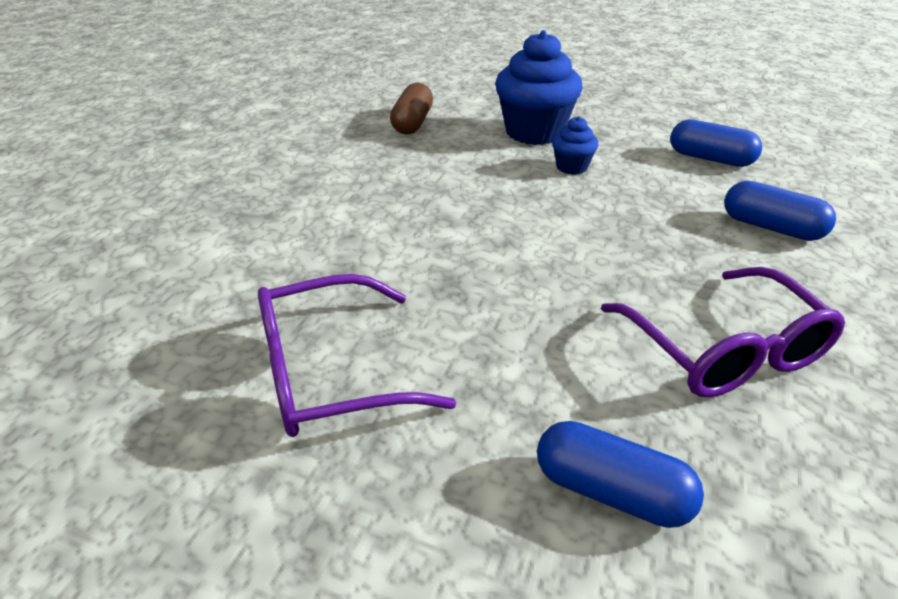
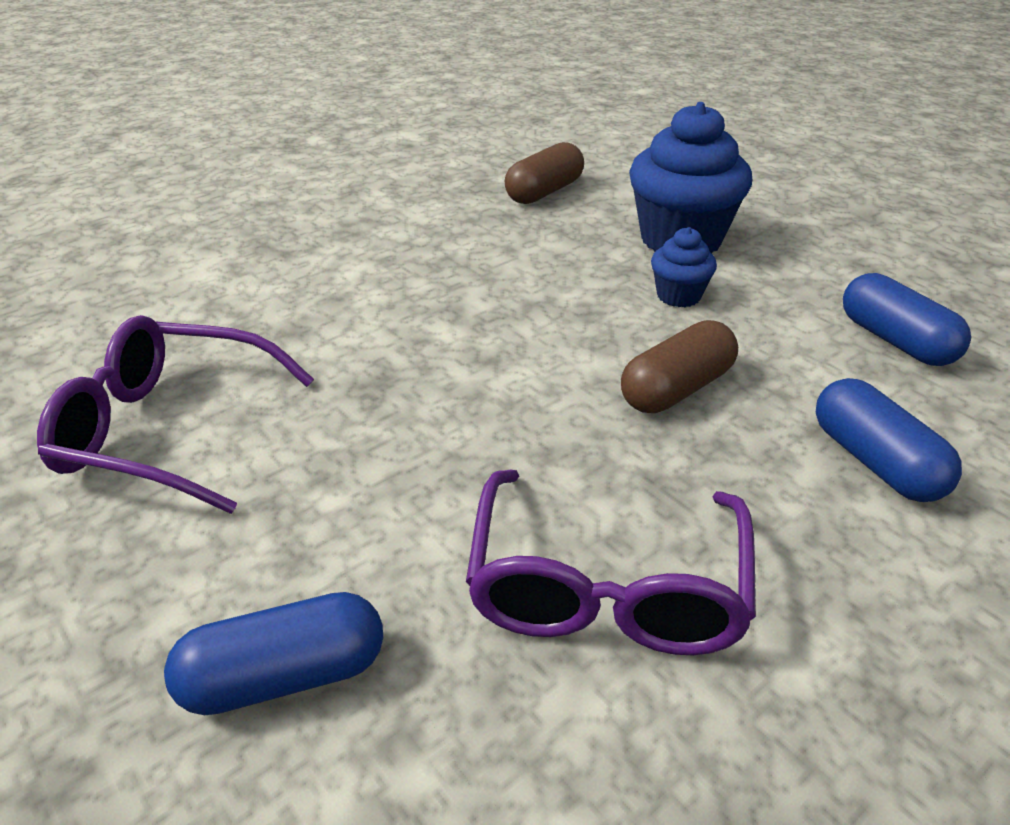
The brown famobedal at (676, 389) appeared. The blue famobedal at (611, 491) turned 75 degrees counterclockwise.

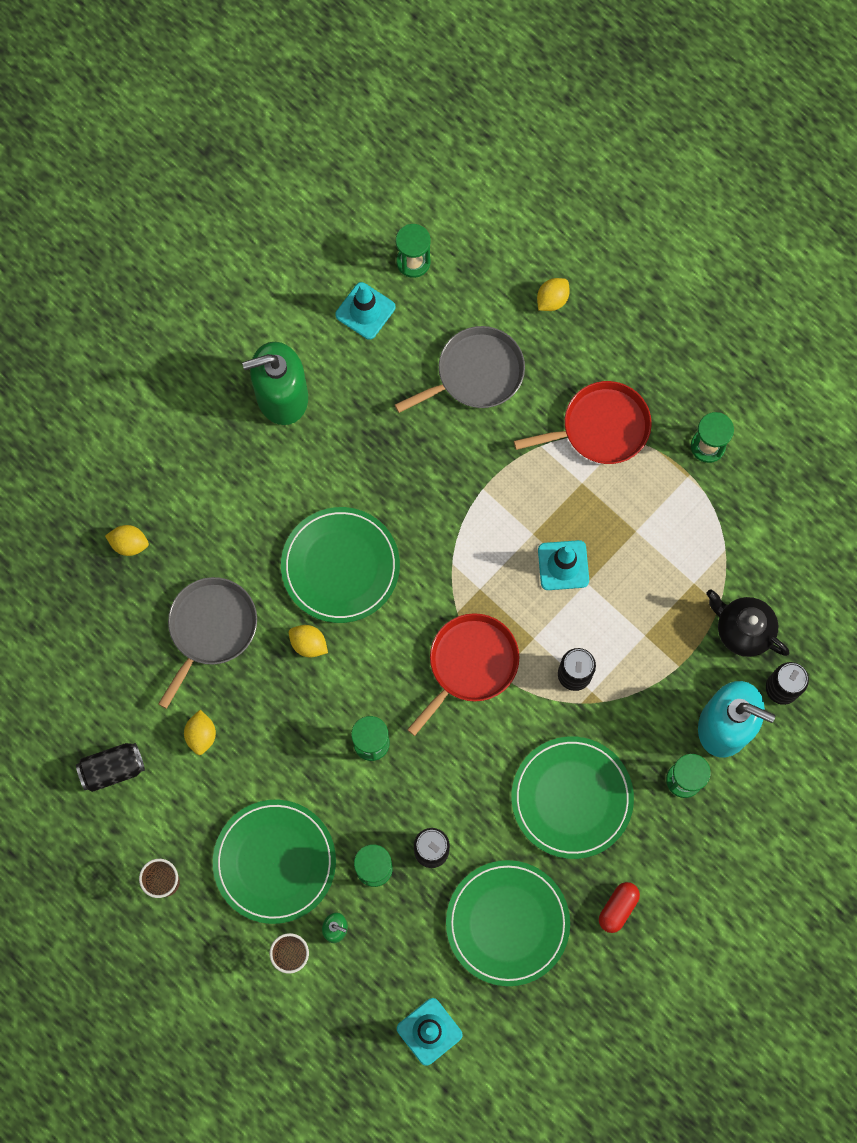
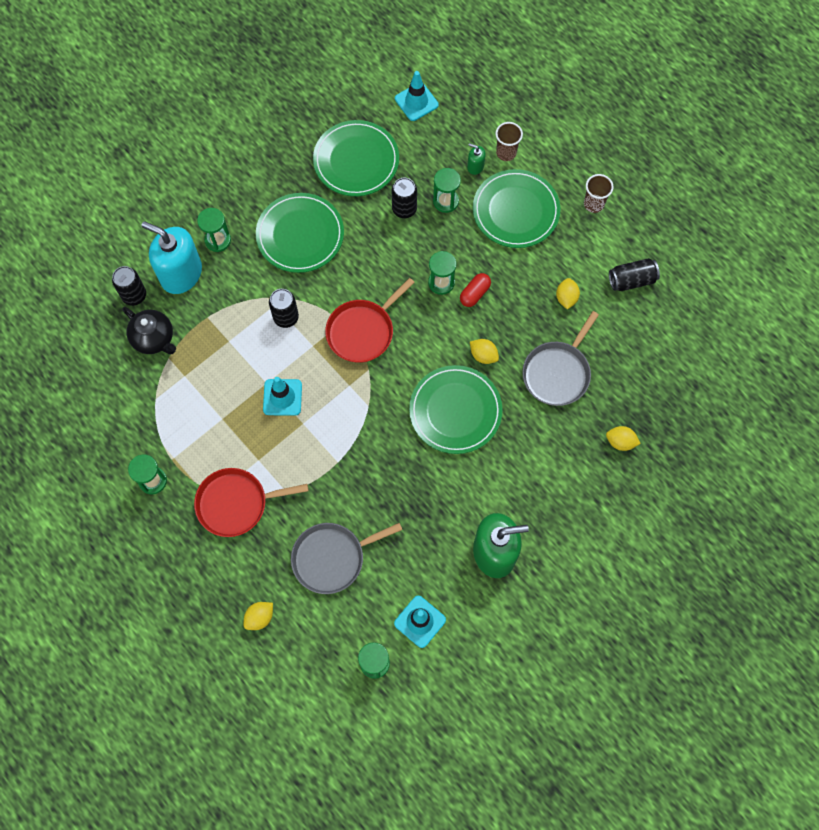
The red famobedal moved from (617, 908) to (475, 294).

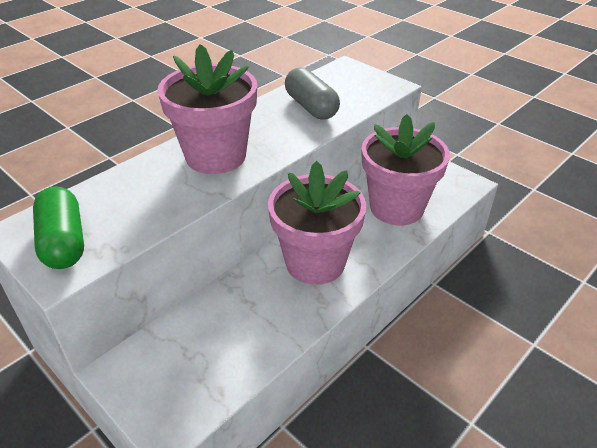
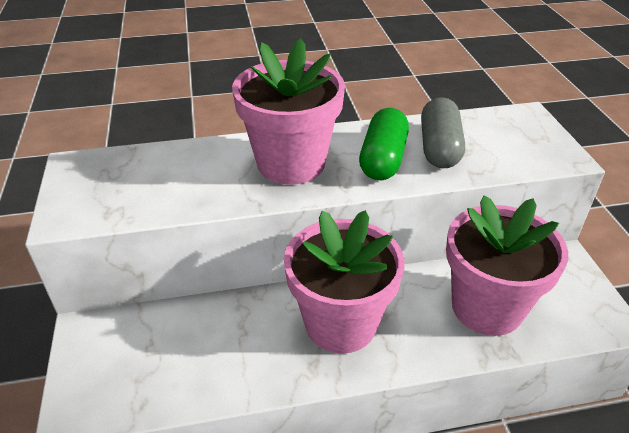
The green famobedal moved from (64, 242) to (383, 159).

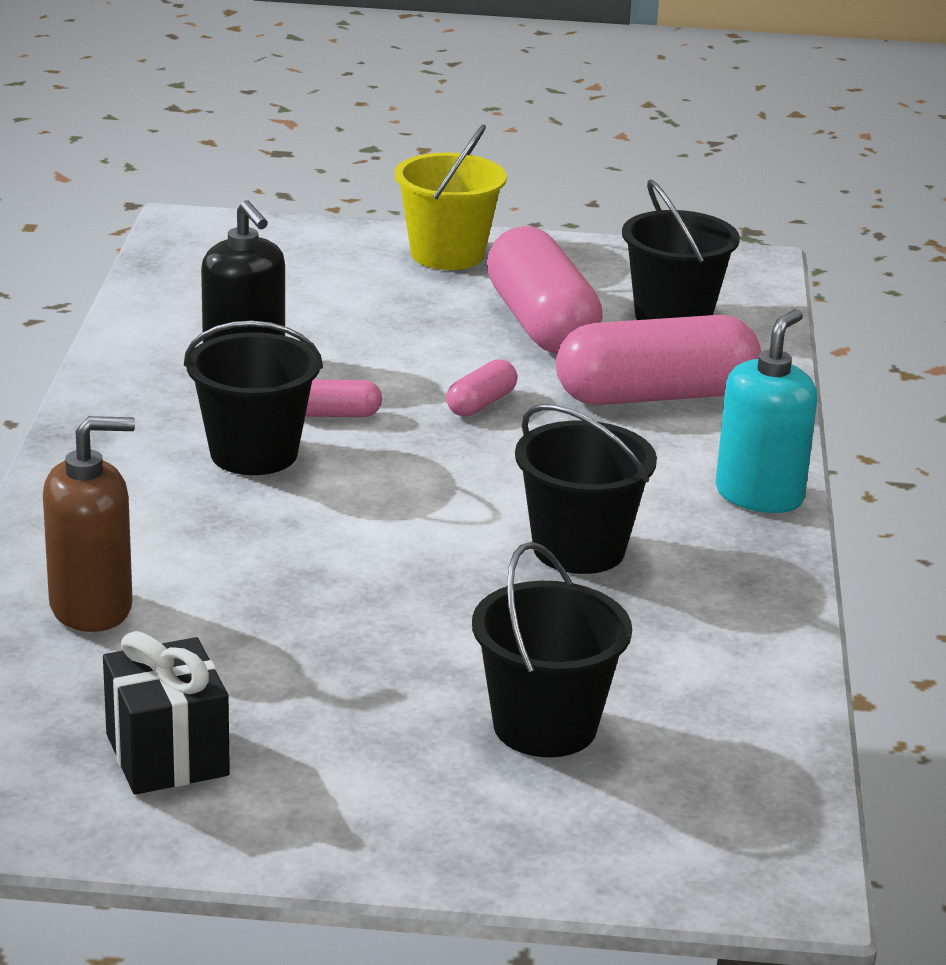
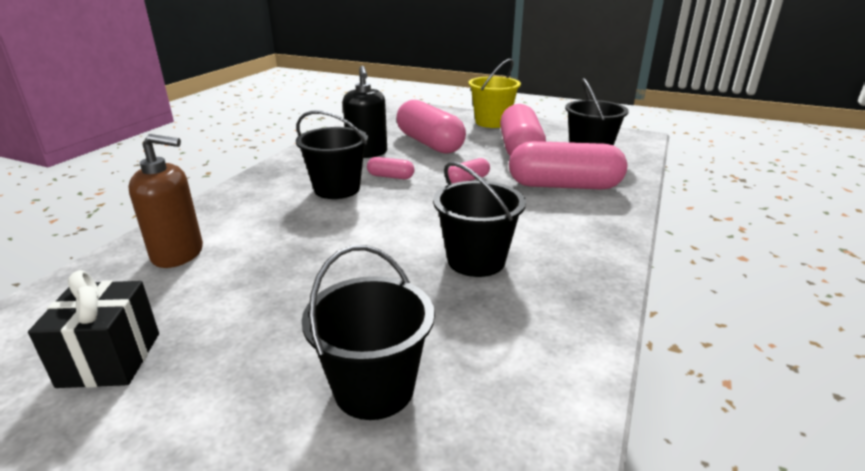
The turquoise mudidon at (759, 495) disappeared. The pink famobedal at (429, 143) appeared.

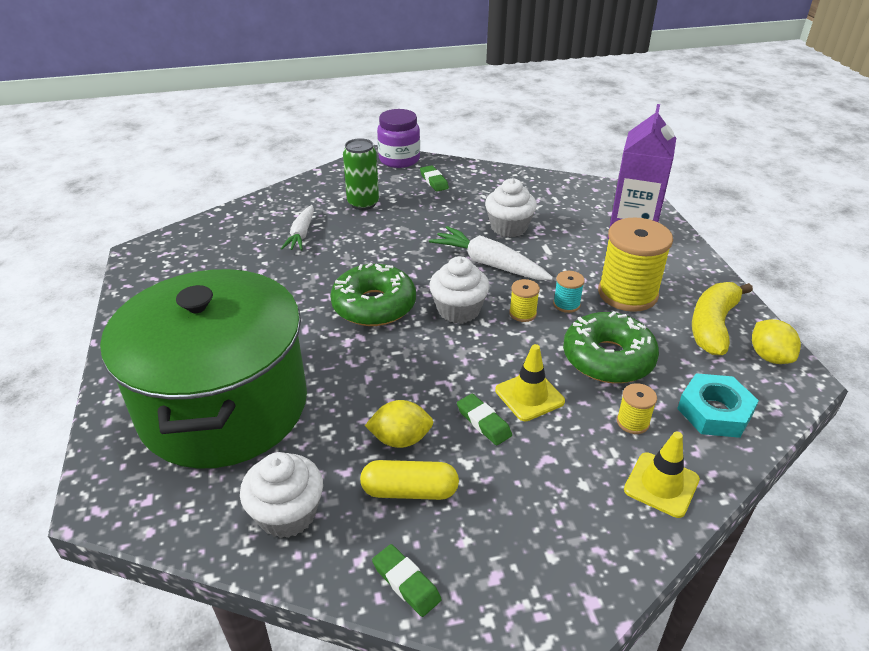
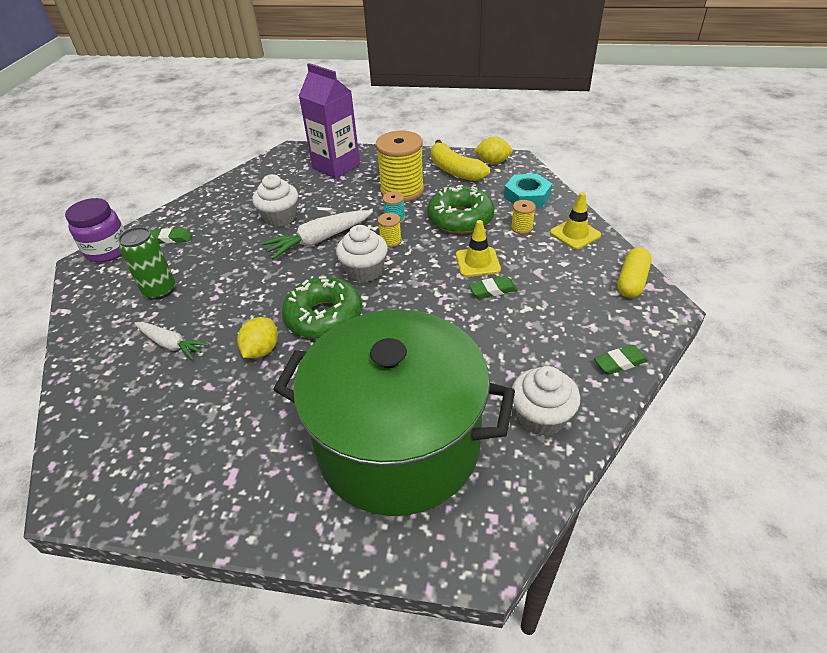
The yellow famobedal moved from (409, 491) to (631, 281). The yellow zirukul moved from (400, 439) to (261, 350).

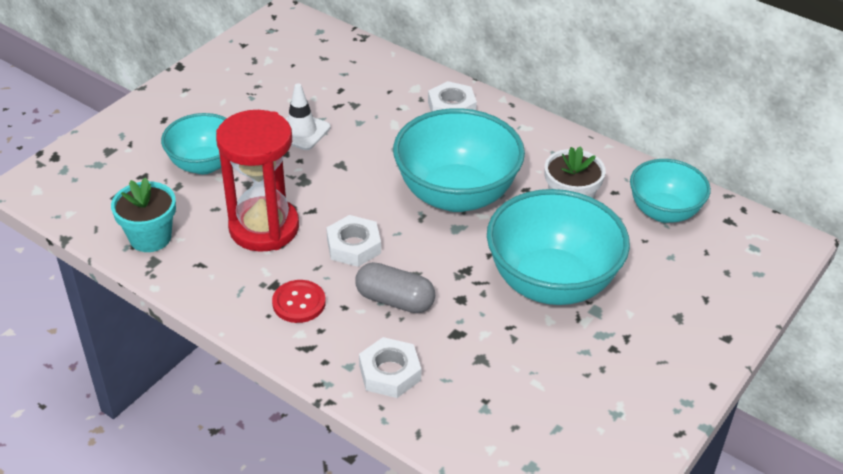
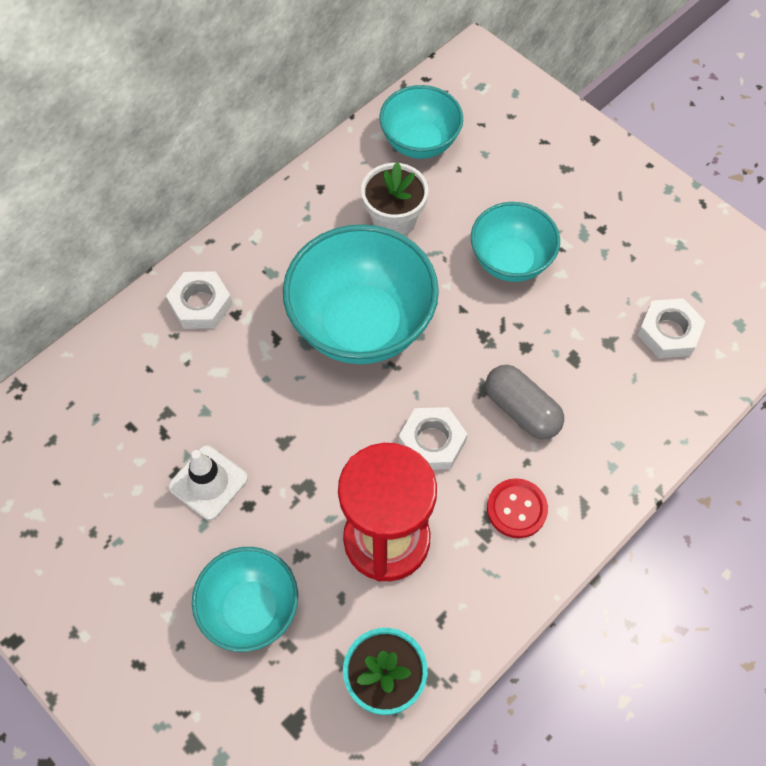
The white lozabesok moved from (390, 373) to (668, 332). The grey famobedal at (395, 300) turned 75 degrees counterclockwise. The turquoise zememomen at (551, 283) changed to 0.61 times the size.

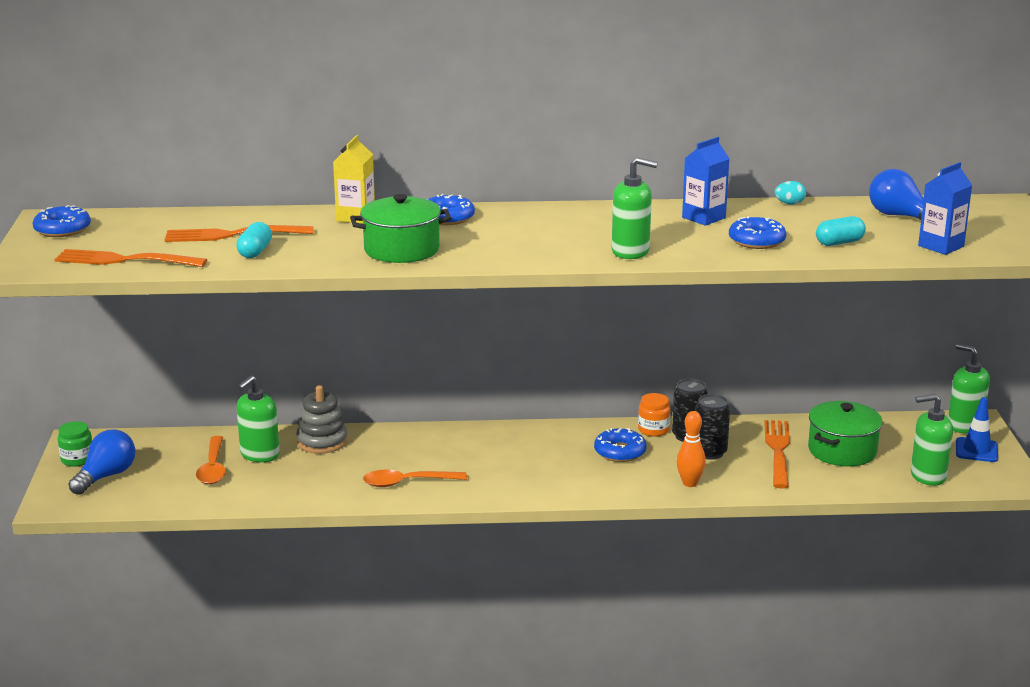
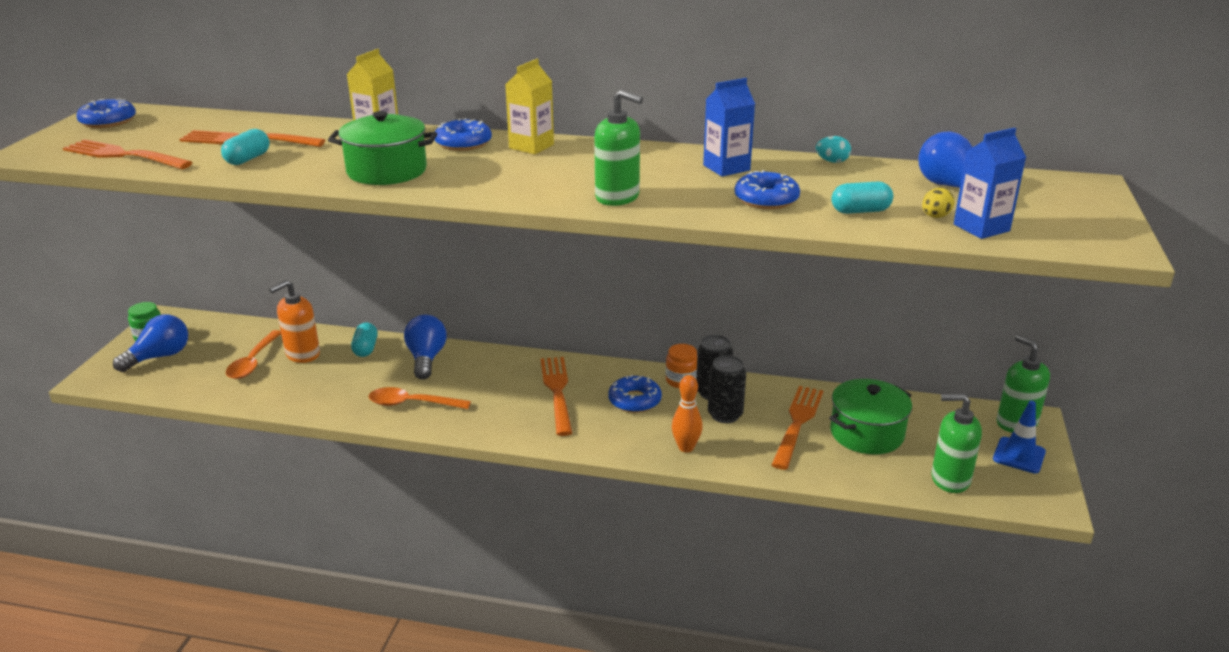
The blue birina at (426, 359) appeared. The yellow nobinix at (531, 146) appeared. The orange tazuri at (557, 392) appeared. The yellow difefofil at (935, 217) appeared. The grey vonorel at (322, 441) was replaced by the turquoise famobedal at (365, 349). The green mudidon at (259, 455) became the orange mudidon at (302, 354).

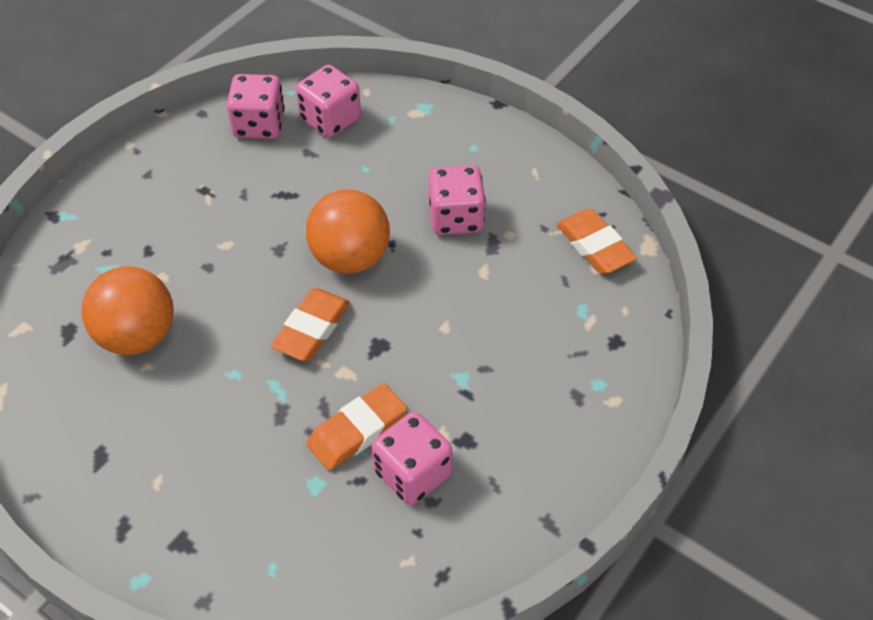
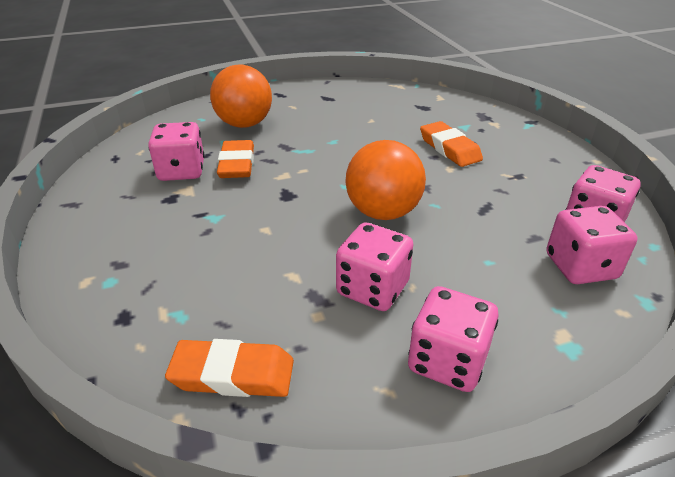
The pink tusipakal at (447, 361) appeared. The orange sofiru moved from (137, 336) to (244, 124). The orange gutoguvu moved from (312, 329) to (449, 148).

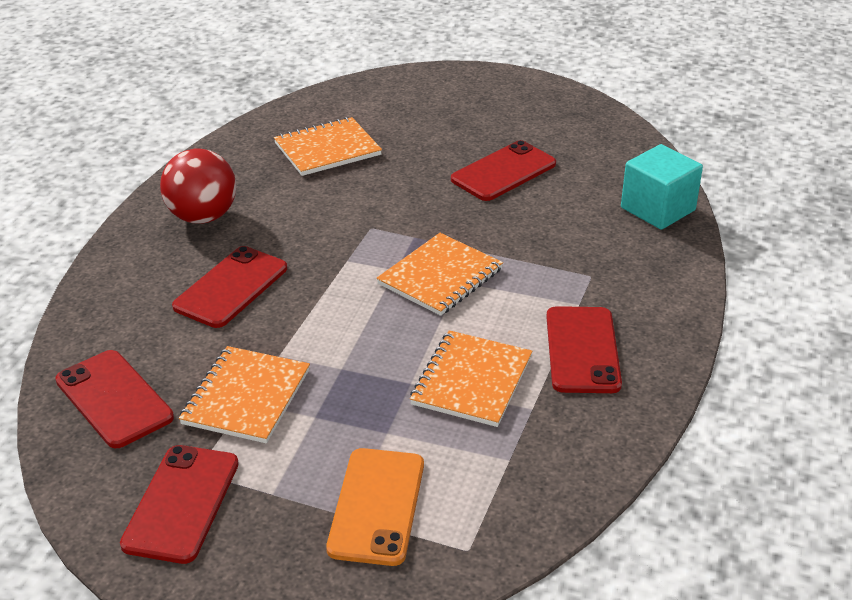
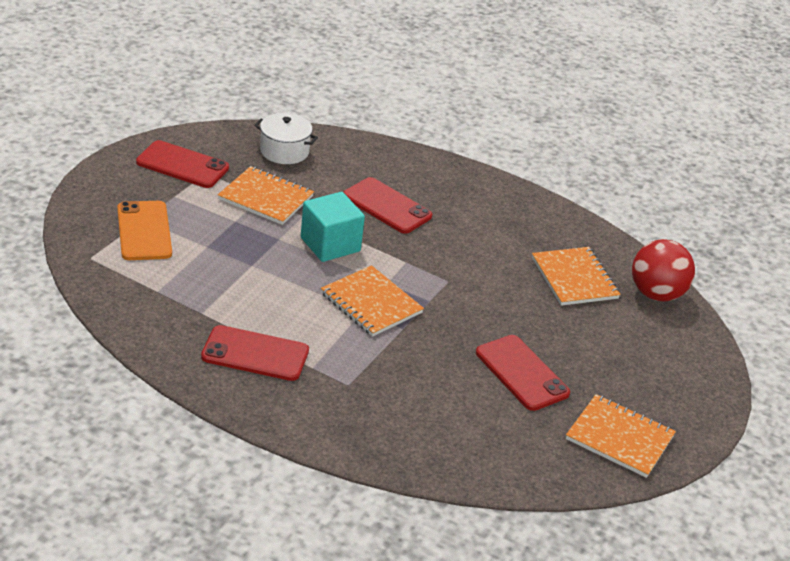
The red sofiru moved from (202, 217) to (656, 294). The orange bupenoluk moved from (471, 381) to (619, 438). The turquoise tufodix moved from (658, 209) to (330, 244). The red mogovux at (114, 399) was replaced by the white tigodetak at (284, 151). The orange mogovux at (376, 506) turned 60 degrees clockwise.

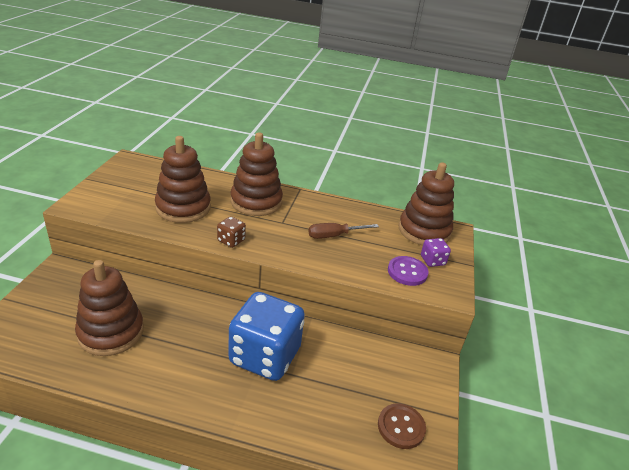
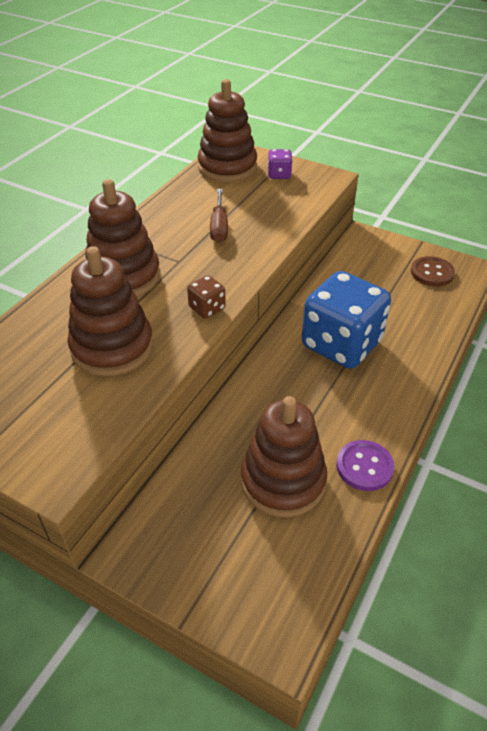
The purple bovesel moved from (407, 272) to (364, 466).

